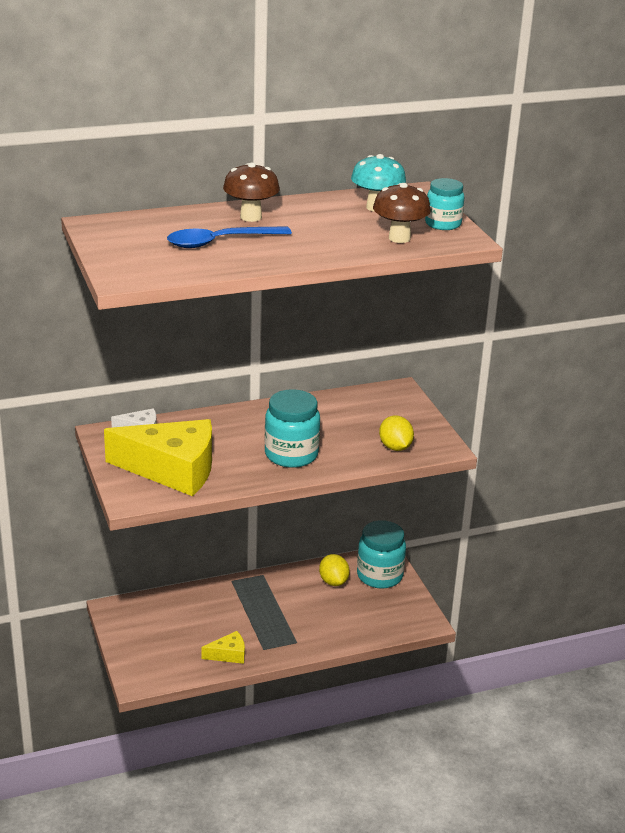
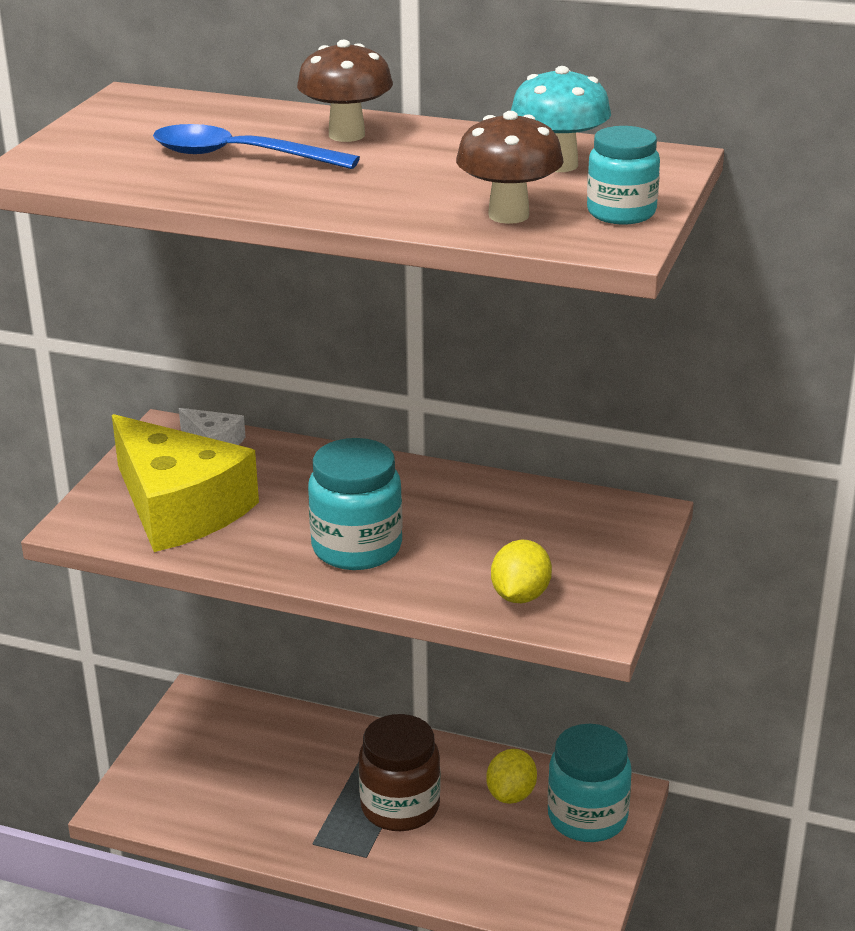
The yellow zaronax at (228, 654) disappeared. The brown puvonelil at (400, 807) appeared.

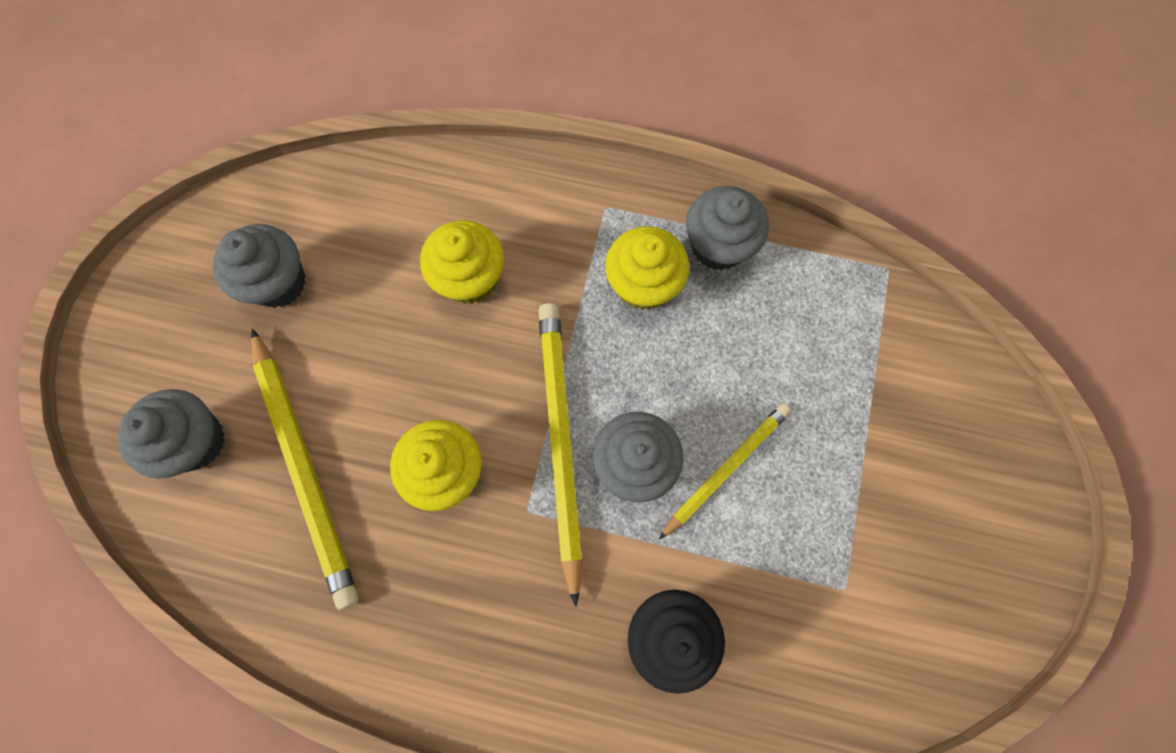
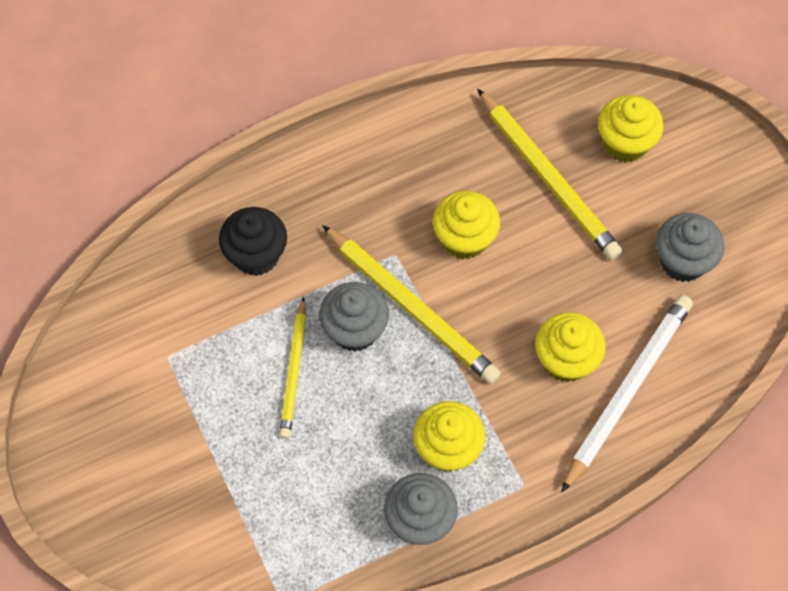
The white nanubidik at (627, 391) appeared. The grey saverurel at (196, 441) became the yellow saverurel at (625, 143). The yellow nanubidik at (305, 468) turned 150 degrees counterclockwise.

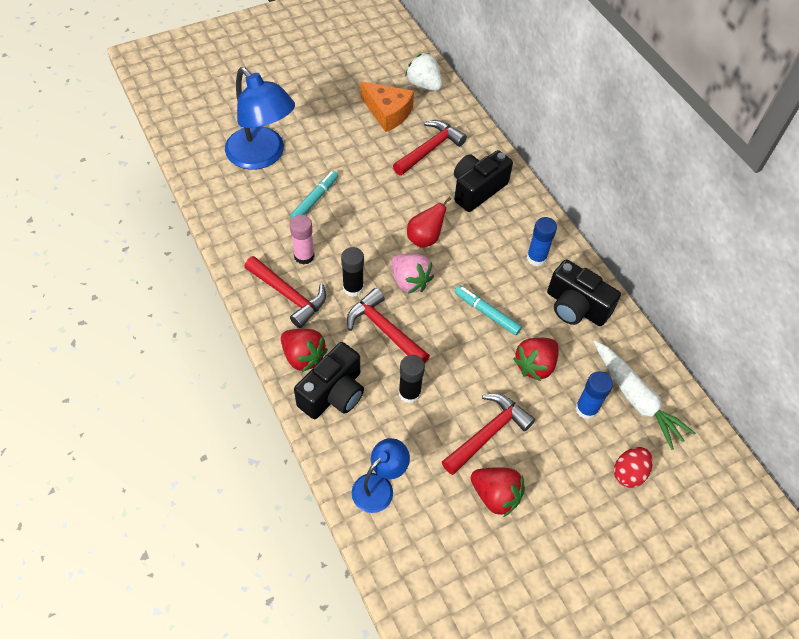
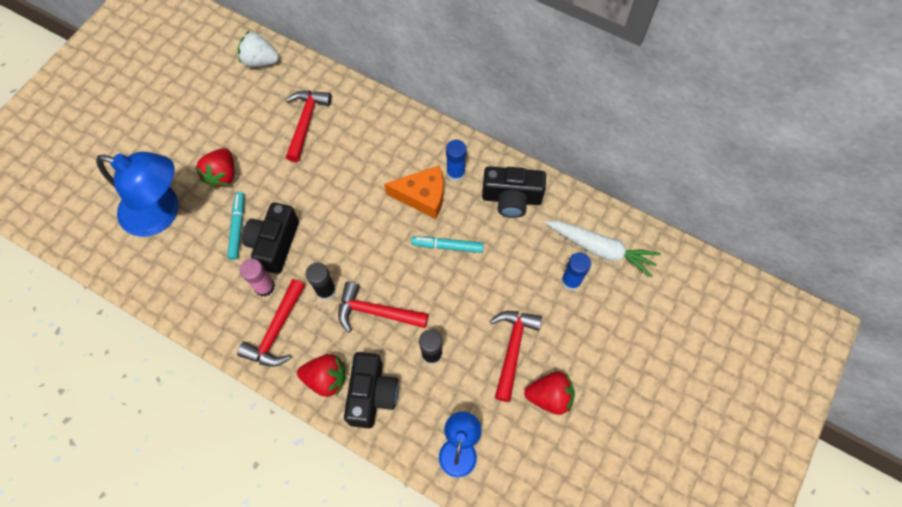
The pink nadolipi at (410, 281) disappeared. The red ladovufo at (425, 238) disappeared. The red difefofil at (628, 473) disappeared. The orange zaronax moved from (388, 113) to (423, 196). The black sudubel moved from (477, 189) to (274, 244). The red nadolipi moved from (535, 365) to (222, 175). The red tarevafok at (289, 295) turned 105 degrees clockwise.

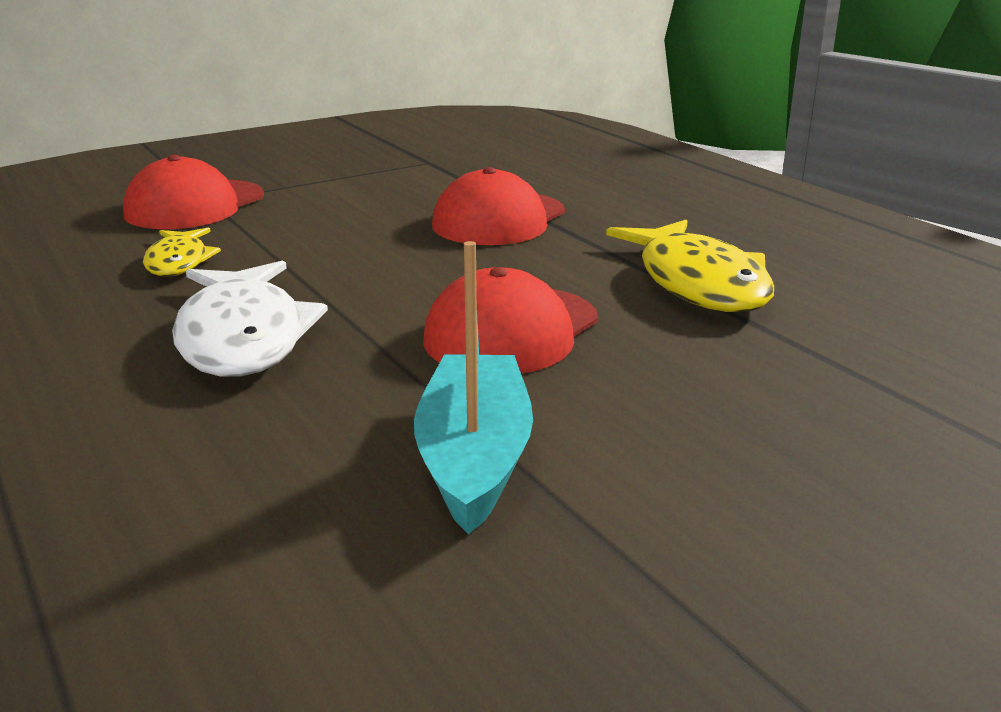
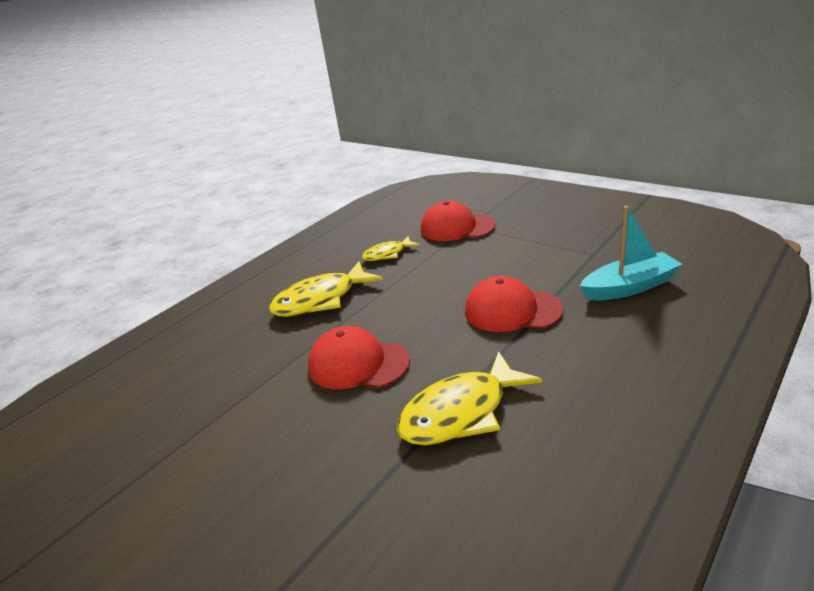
The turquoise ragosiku moved from (474, 458) to (629, 287). The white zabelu at (243, 337) became the yellow zabelu at (321, 300).

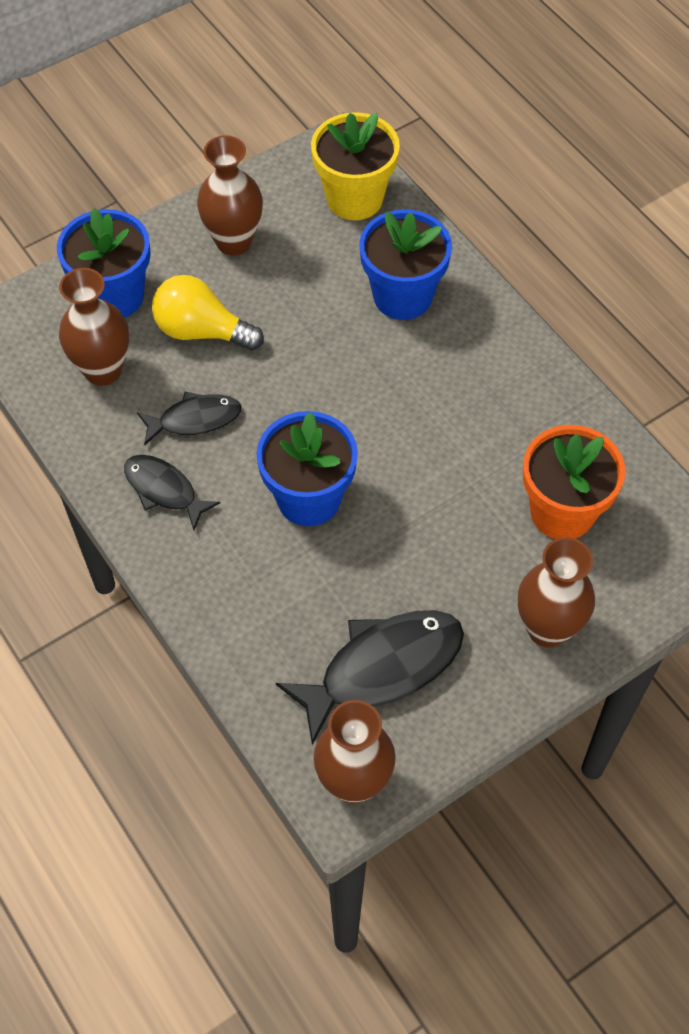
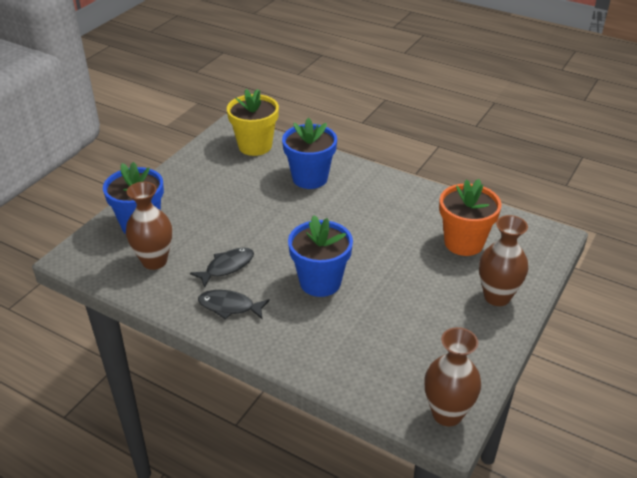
The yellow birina at (201, 331) disappeared. The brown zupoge at (233, 241) disappeared. The black zabelu at (382, 668) disappeared.

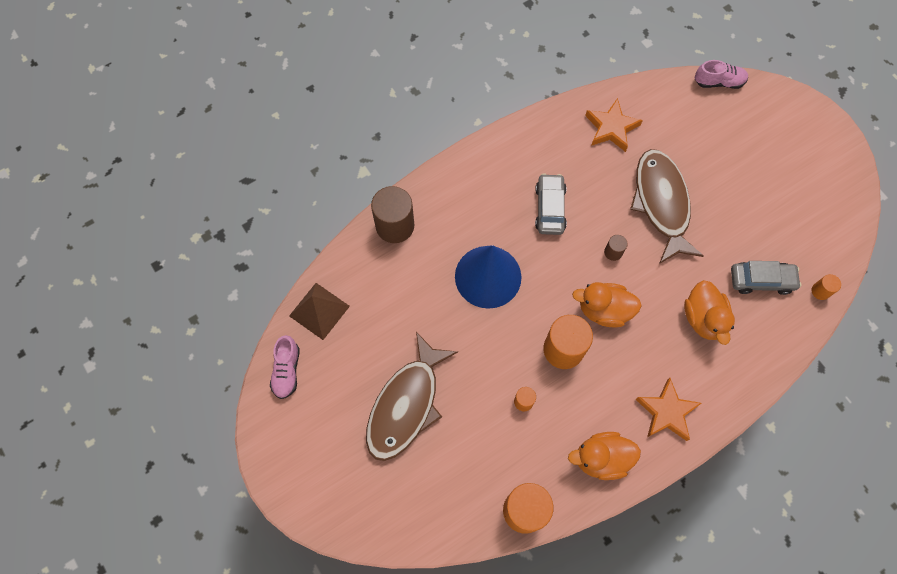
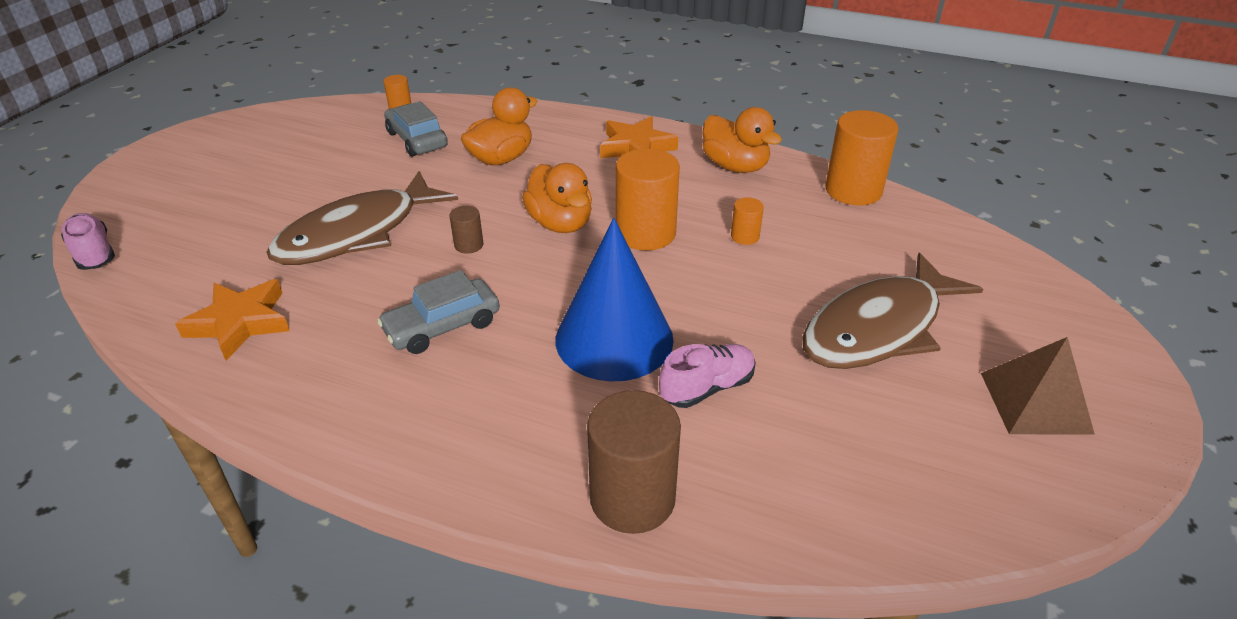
The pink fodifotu moved from (287, 371) to (707, 388). The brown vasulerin moved from (319, 311) to (1035, 402). The brown zabelu at (406, 405) turned 150 degrees clockwise.

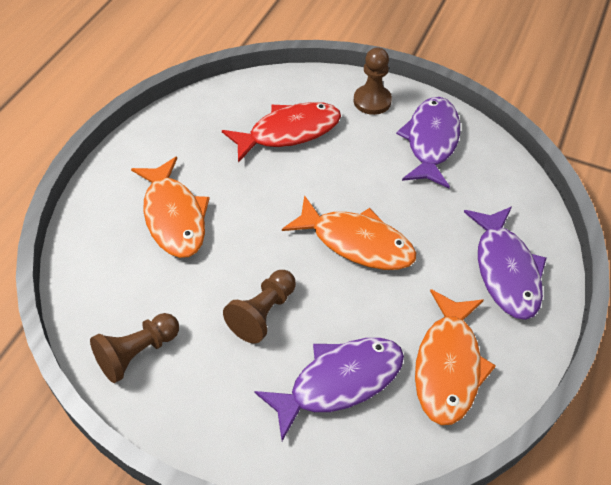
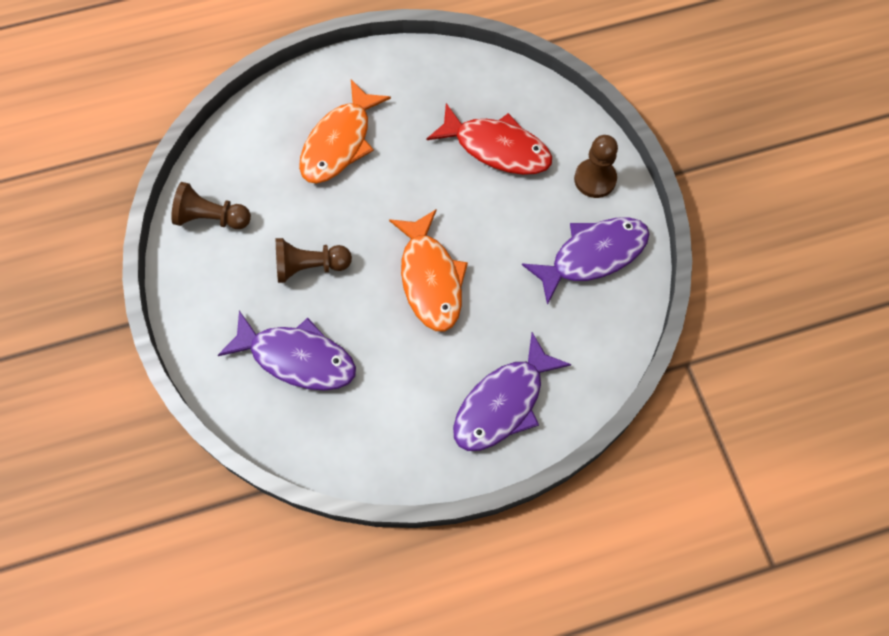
The orange zabelu at (448, 366) disappeared.

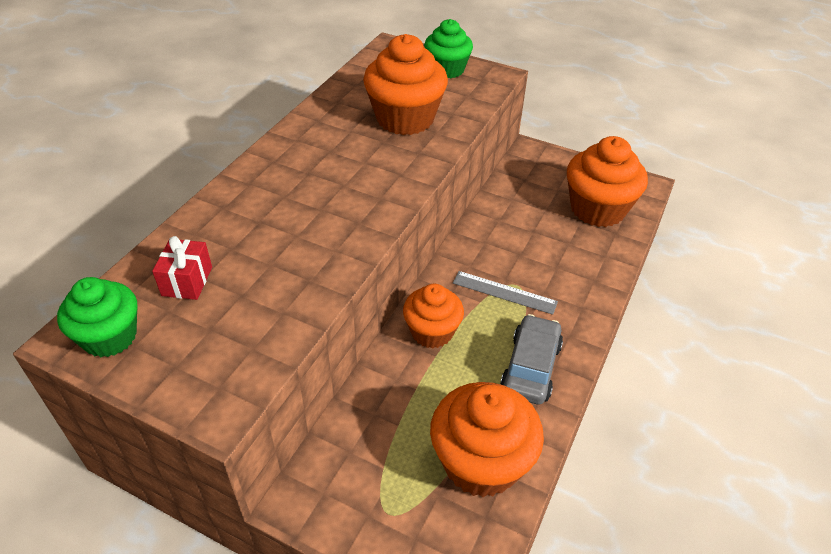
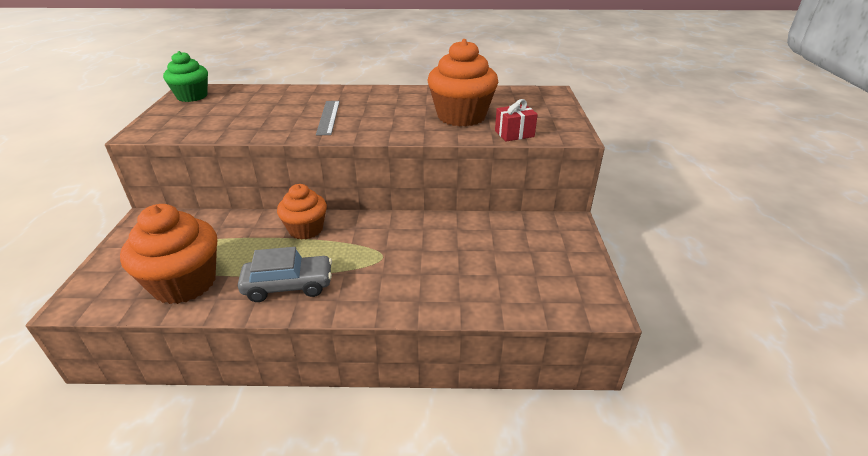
The green saverurel at (447, 69) disappeared. The orange saverurel at (597, 209) disappeared. The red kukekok moved from (187, 281) to (514, 134). The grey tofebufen moved from (504, 292) to (328, 117).

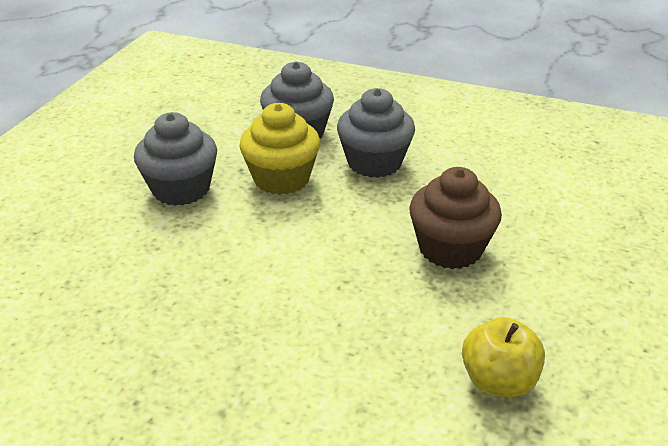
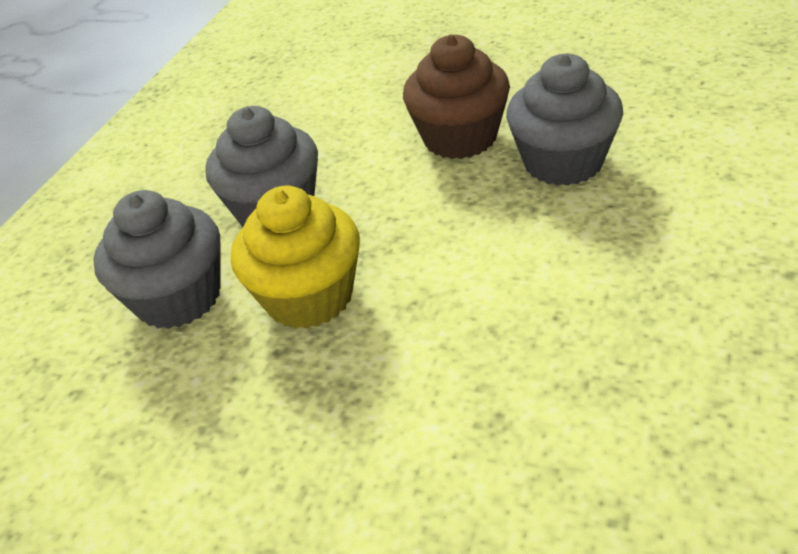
The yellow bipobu at (498, 381) disappeared. The grey saverurel moved from (181, 189) to (563, 162).

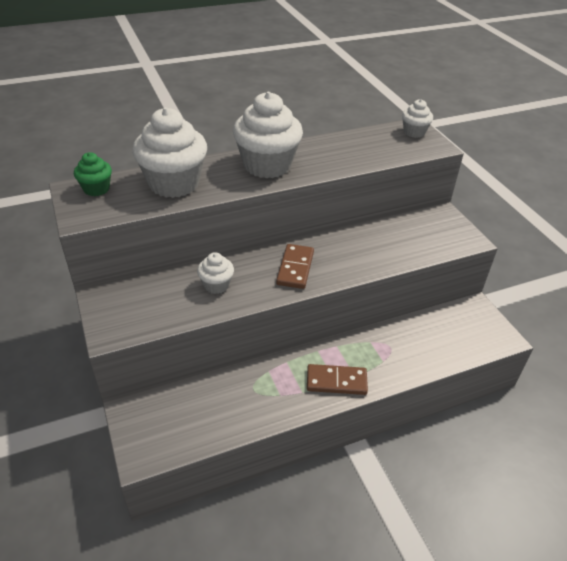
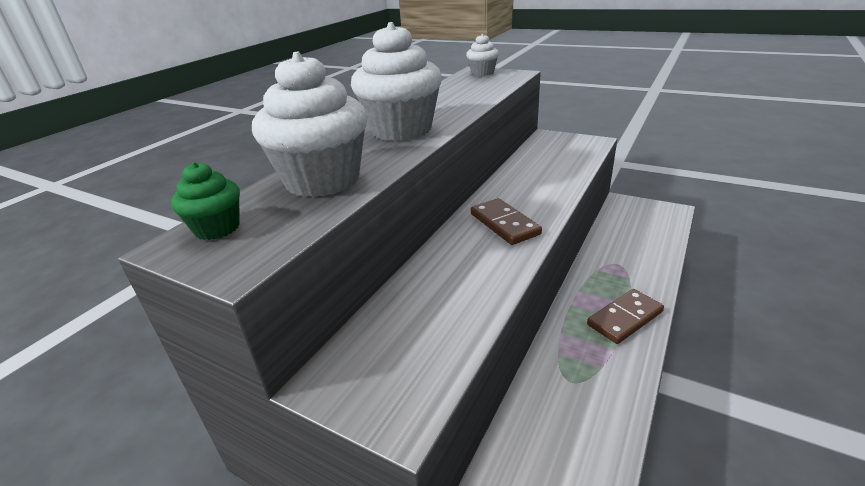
The white saverurel at (216, 285) disappeared.

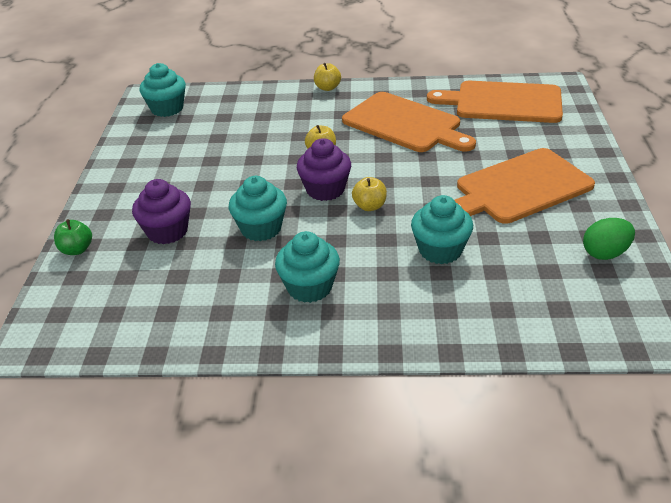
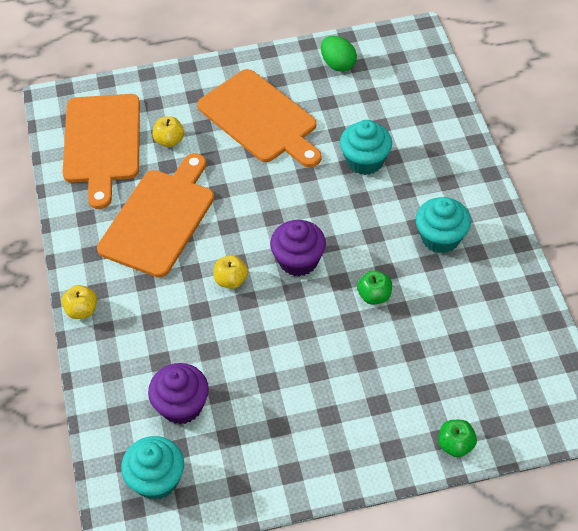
The purple saverurel moved from (167, 231) to (181, 405). The yellow bipobu moved from (369, 206) to (169, 141). The turquoise saverurel at (261, 228) was replaced by the green bipobu at (374, 296).

